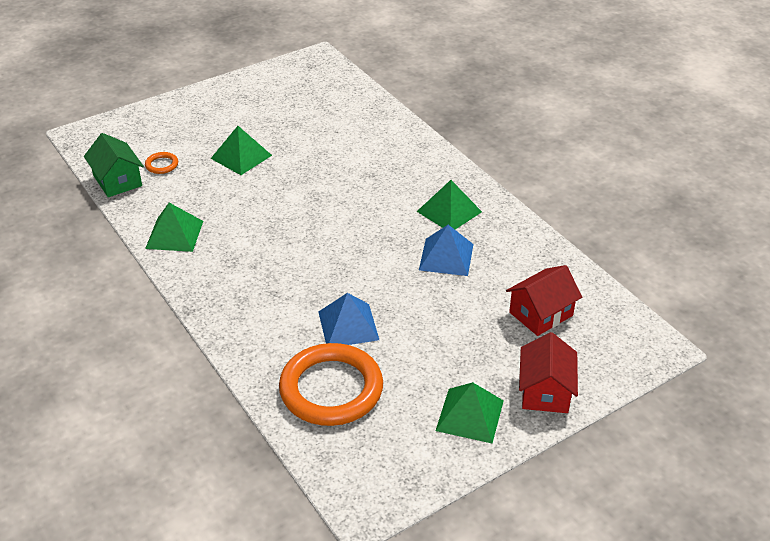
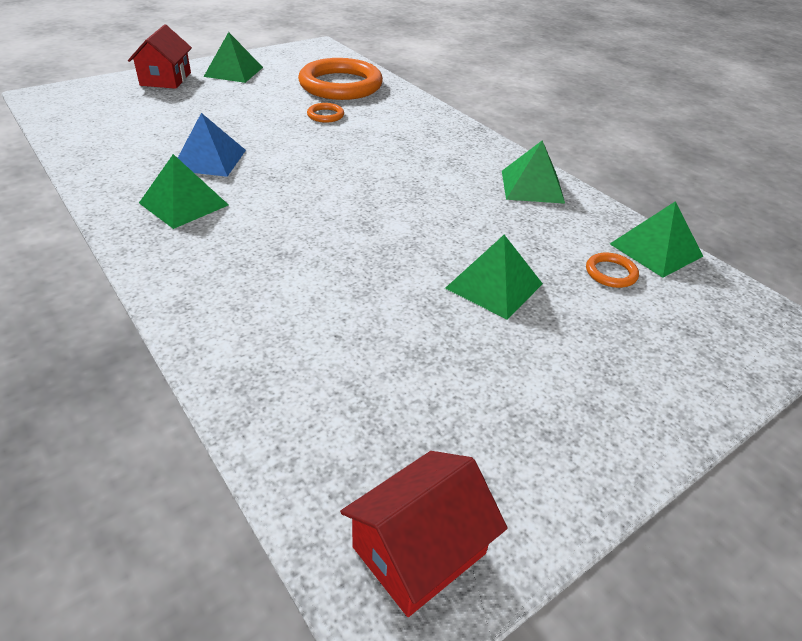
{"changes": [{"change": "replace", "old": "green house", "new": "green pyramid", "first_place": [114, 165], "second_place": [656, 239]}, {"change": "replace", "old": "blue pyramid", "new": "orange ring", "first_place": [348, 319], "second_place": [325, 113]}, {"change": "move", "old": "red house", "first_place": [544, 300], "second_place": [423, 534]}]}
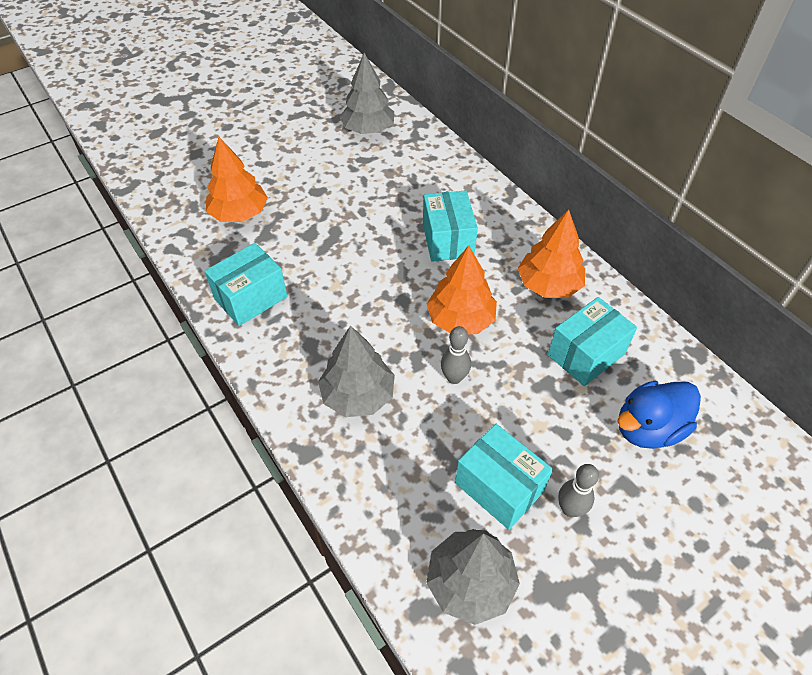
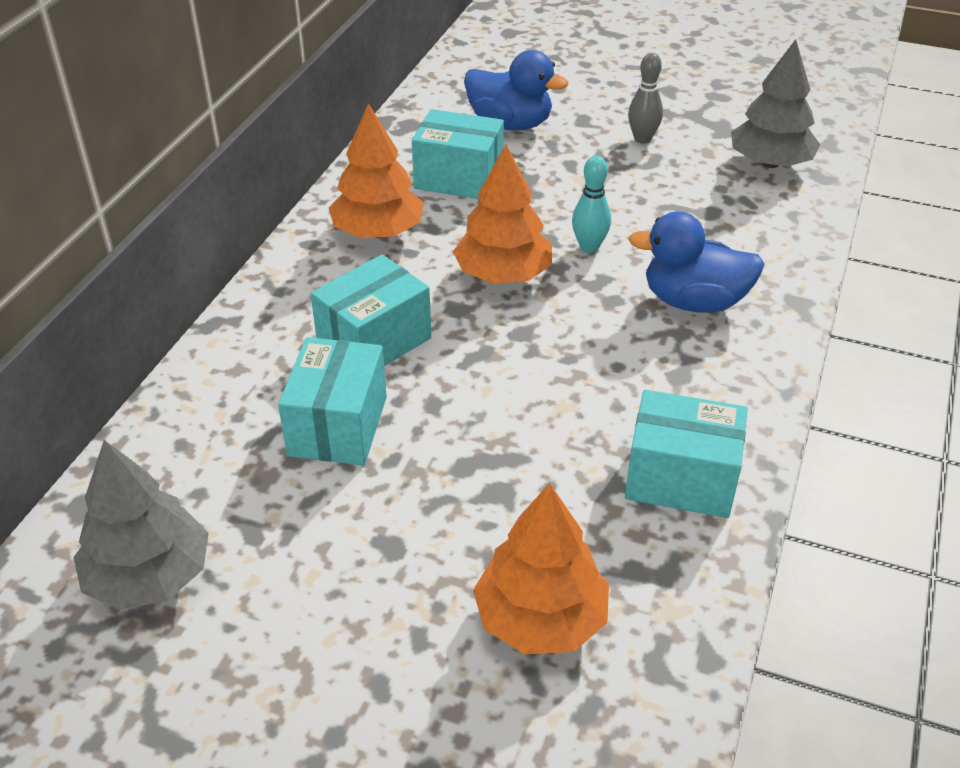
{"changes": [{"change": "replace", "old": "grey tree", "new": "blue duck", "first_place": [356, 371], "second_place": [696, 262]}, {"change": "recolor", "old": "grey bowling pin", "new": "turquoise bowling pin", "first_place": [456, 355], "second_place": [591, 204]}, {"change": "move", "old": "turquoise box", "first_place": [504, 477], "second_place": [332, 401]}]}
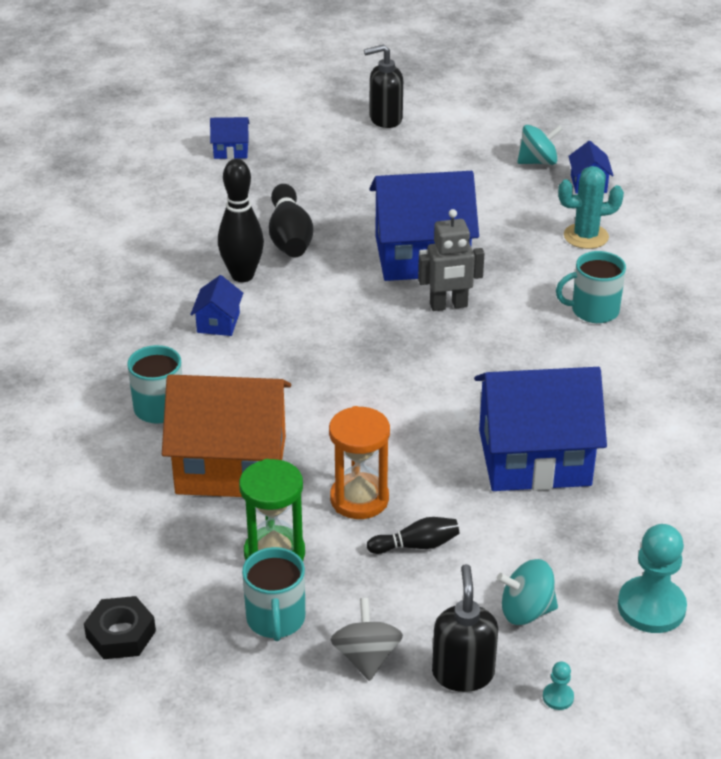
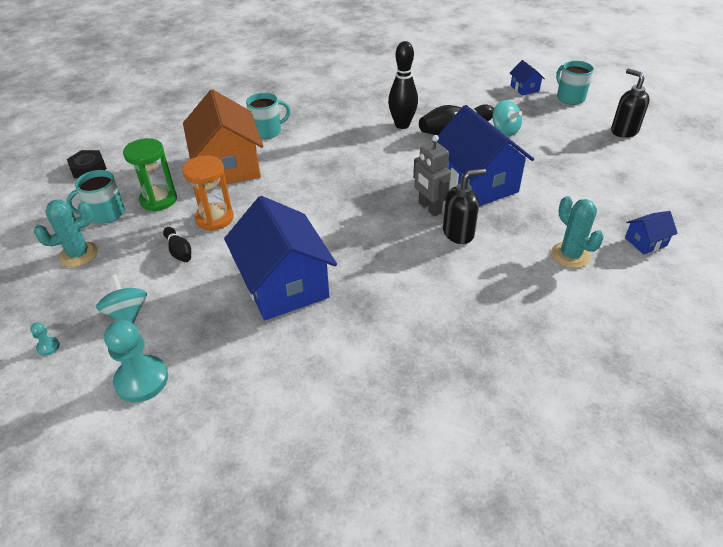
{"changes": [{"change": "delete", "old": "blue house", "first_place": [216, 305]}, {"change": "replace", "old": "grey spinning top", "new": "turquoise cactus", "first_place": [366, 639], "second_place": [66, 233]}, {"change": "move", "old": "black soap dispenser", "first_place": [465, 628], "second_place": [464, 206]}, {"change": "move", "old": "turquoise spinning top", "first_place": [540, 145], "second_place": [507, 118]}, {"change": "move", "old": "turquoise mug", "first_place": [591, 287], "second_place": [575, 83]}]}
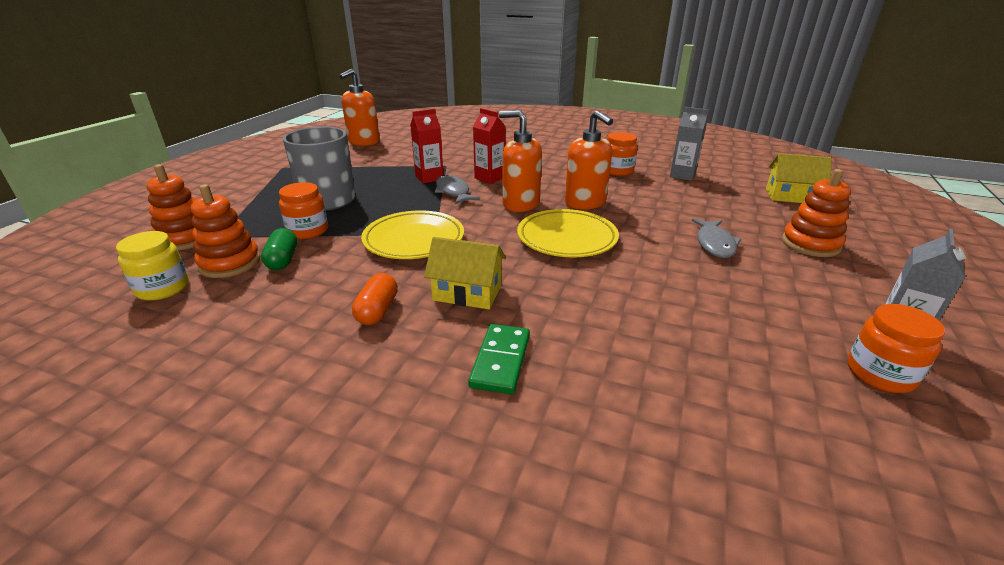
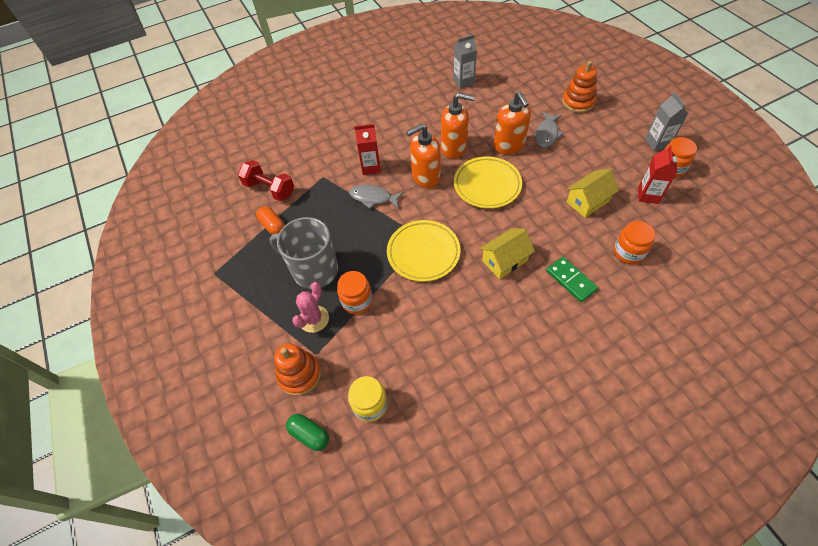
{"changes": [{"change": "delete", "old": "orange stacking toy", "first_place": [225, 231]}, {"change": "move", "old": "green capsule", "first_place": [279, 249], "second_place": [307, 432]}, {"change": "move", "old": "orange soap dispenser", "first_place": [359, 107], "second_place": [512, 123]}, {"change": "move", "old": "orange capsule", "first_place": [375, 299], "second_place": [270, 220]}, {"change": "move", "old": "red carton", "first_place": [426, 146], "second_place": [658, 174]}, {"change": "move", "old": "orange jar", "first_place": [622, 154], "second_place": [634, 242]}, {"change": "rotate", "old": "grey fish", "first_place": [717, 238], "second_place": [549, 130], "degrees": 60}, {"change": "move", "old": "yellow house", "first_place": [799, 178], "second_place": [592, 193]}, {"change": "insert", "new": "red dumbbell", "second_place": [266, 180]}, {"change": "insert", "new": "pink cactus", "second_place": [310, 307]}]}
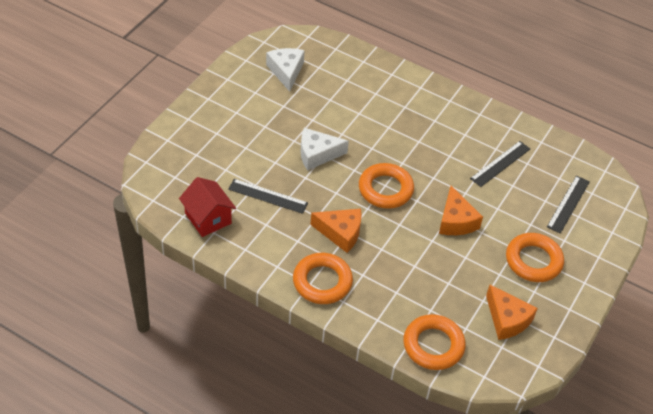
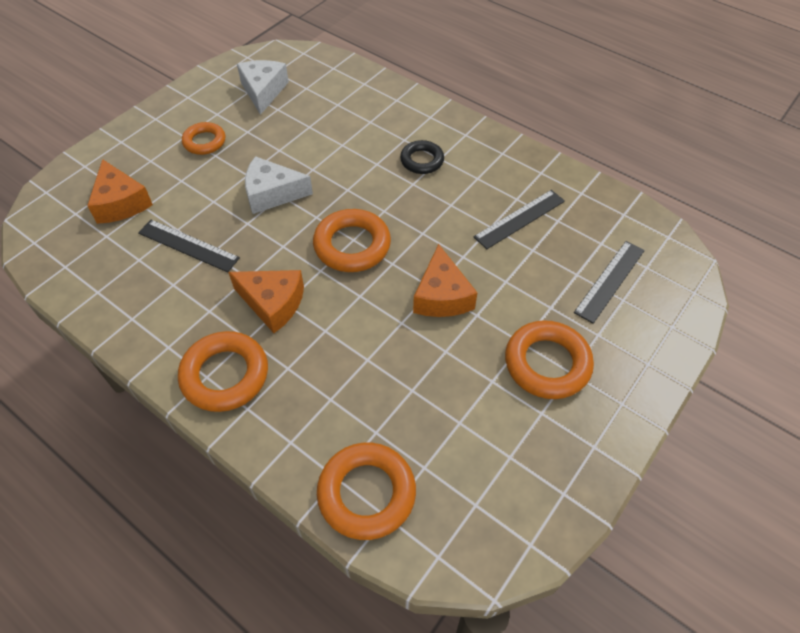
{"changes": [{"change": "delete", "old": "red house", "first_place": [207, 207]}, {"change": "move", "old": "orange cheese", "first_place": [512, 312], "second_place": [120, 191]}, {"change": "insert", "new": "orange ring", "second_place": [203, 138]}, {"change": "insert", "new": "black ring", "second_place": [422, 157]}]}
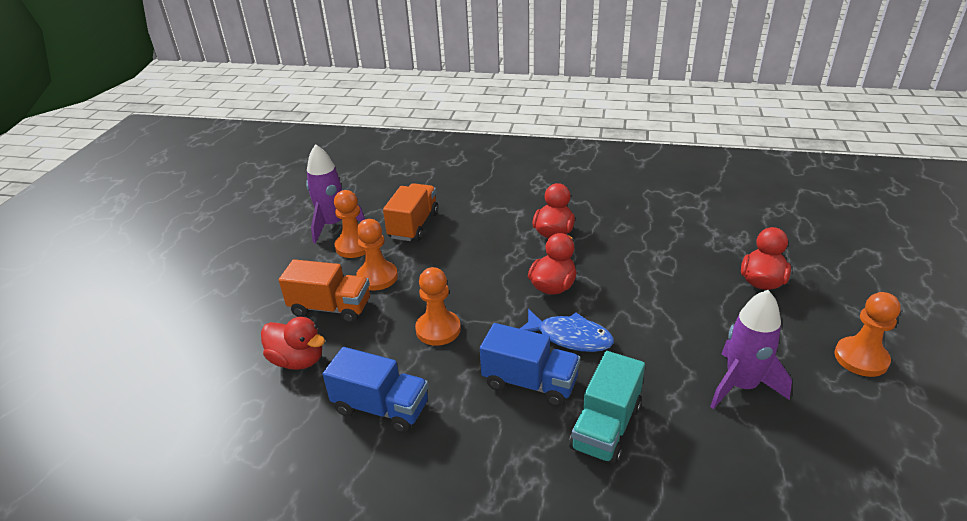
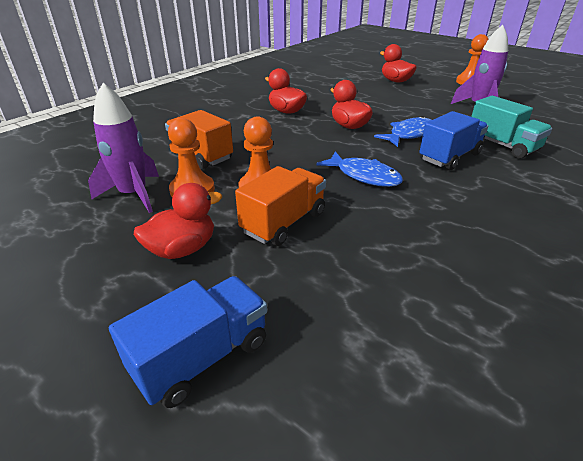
{"changes": [{"change": "move", "old": "red duck", "first_place": [293, 343], "second_place": [178, 221]}, {"change": "move", "old": "blue truck", "first_place": [376, 390], "second_place": [188, 342]}, {"change": "replace", "old": "orange pawn", "new": "blue fish", "first_place": [438, 306], "second_place": [359, 169]}]}
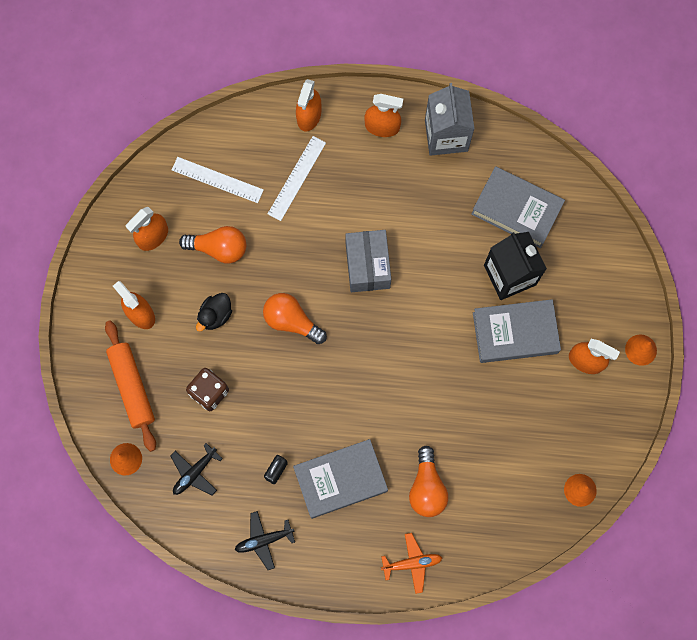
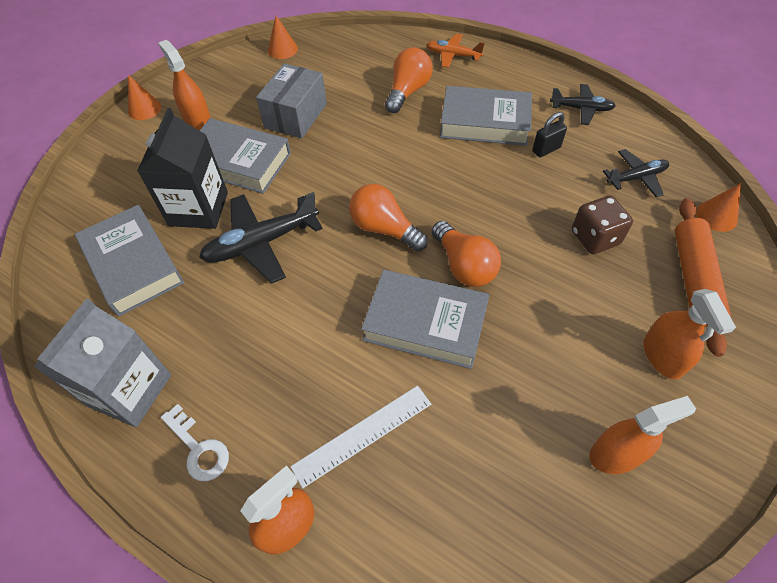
{"changes": [{"change": "delete", "old": "white ruler", "first_place": [218, 180]}, {"change": "move", "old": "orange light bulb", "first_place": [212, 244], "second_place": [388, 217]}, {"change": "delete", "old": "black duck", "first_place": [214, 312]}, {"change": "move", "old": "grey box", "first_place": [368, 261], "second_place": [291, 101]}, {"change": "replace", "old": "orange spray bottle", "new": "white key", "first_place": [384, 115], "second_place": [195, 442]}, {"change": "insert", "new": "black plane", "second_place": [261, 238]}, {"change": "insert", "new": "grey book", "second_place": [425, 319]}]}
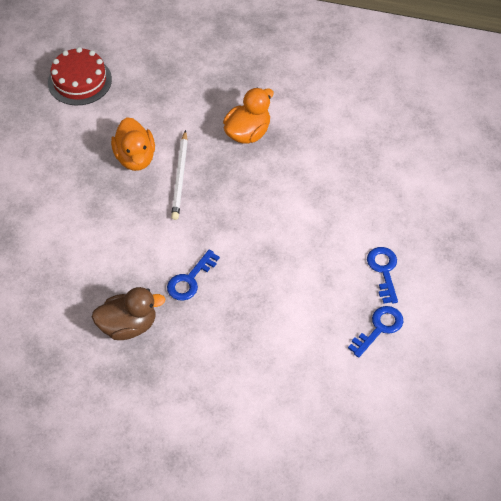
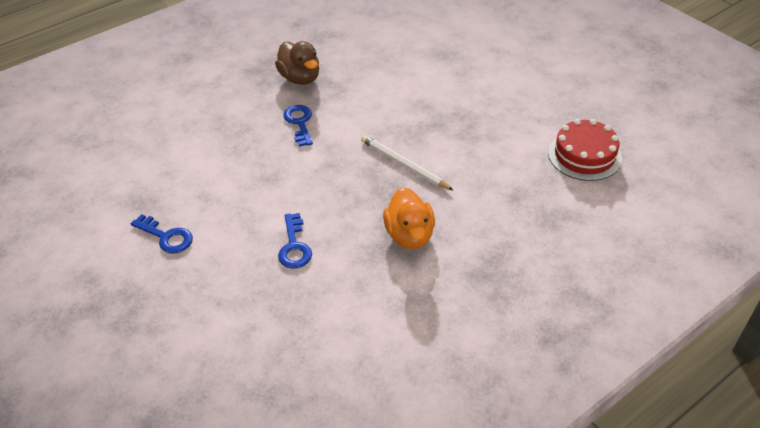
{"changes": [{"change": "rotate", "old": "brown duck", "first_place": [128, 313], "second_place": [297, 63], "degrees": -60}, {"change": "delete", "old": "orange duck", "first_place": [133, 144]}, {"change": "move", "old": "blue key", "first_place": [375, 332], "second_place": [295, 241]}]}
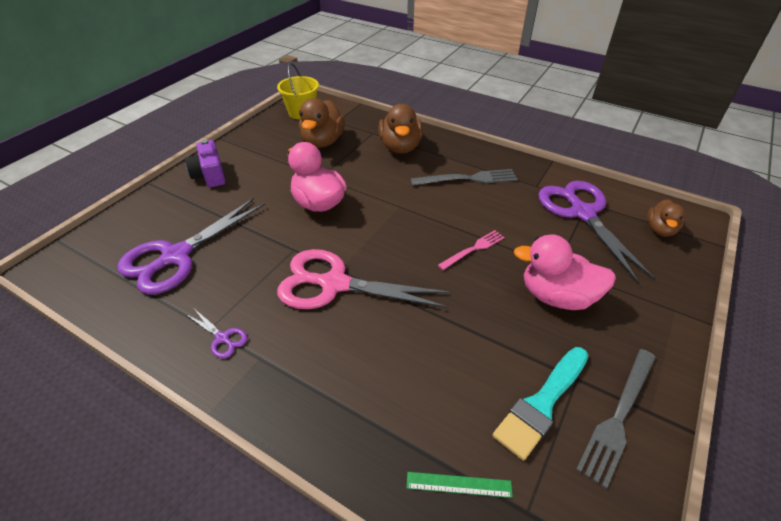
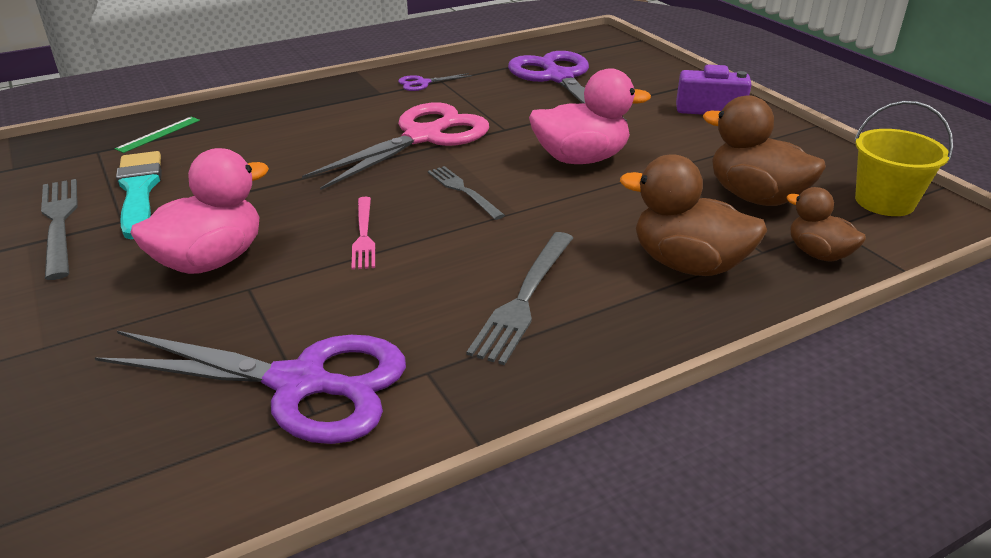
{"changes": [{"change": "move", "old": "brown duck", "first_place": [666, 218], "second_place": [826, 224]}, {"change": "insert", "new": "grey fork", "second_place": [466, 193]}]}
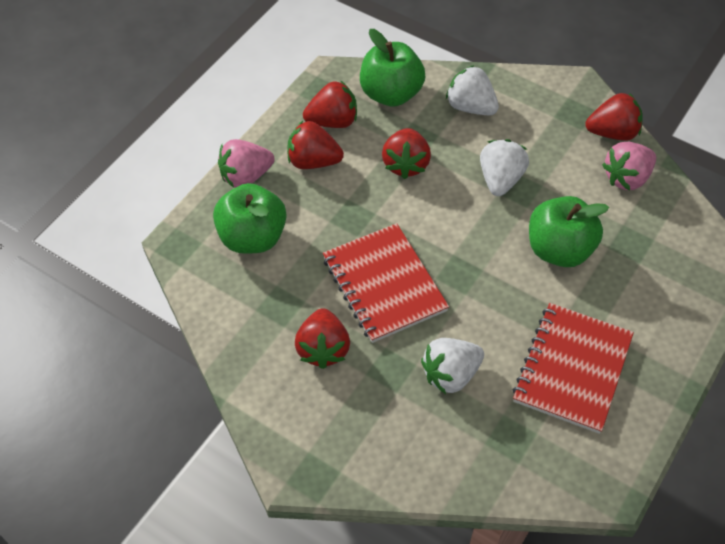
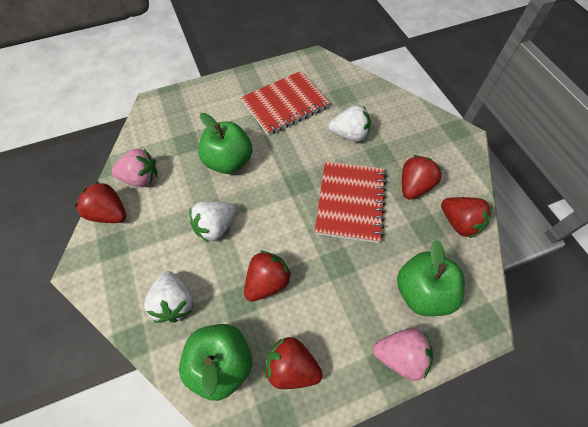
{"changes": [{"change": "move", "old": "red strawberry", "first_place": [315, 145], "second_place": [466, 217]}]}
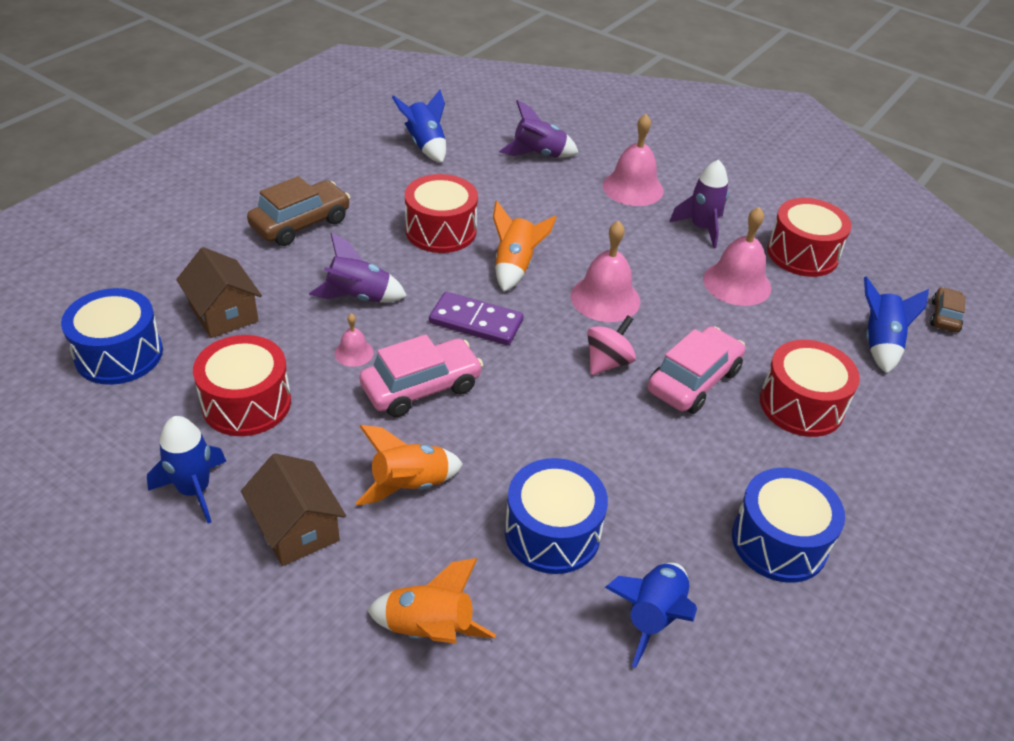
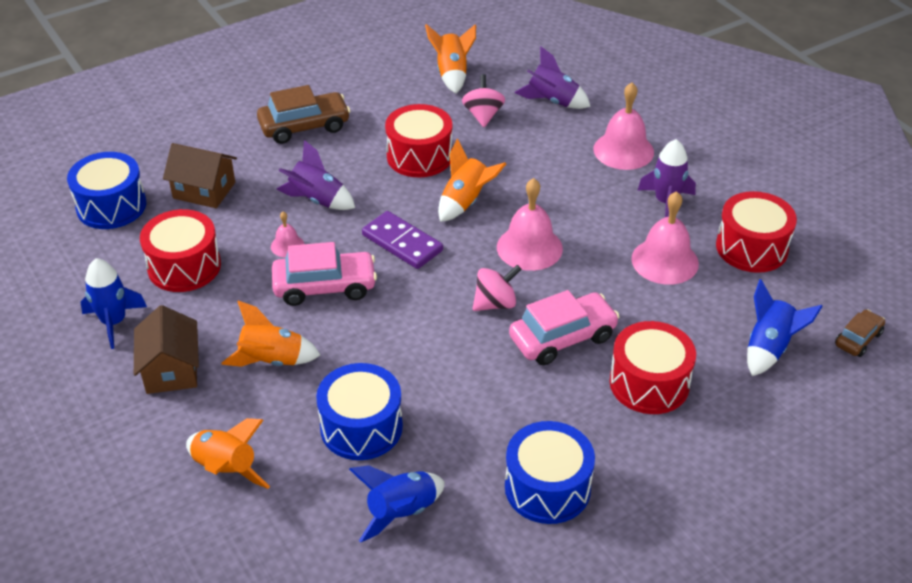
{"changes": [{"change": "rotate", "old": "brown house", "first_place": [219, 292], "second_place": [200, 175], "degrees": -60}, {"change": "recolor", "old": "blue rocket", "new": "orange rocket", "first_place": [419, 126], "second_place": [450, 58]}, {"change": "insert", "new": "pink spinning top", "second_place": [483, 100]}]}
